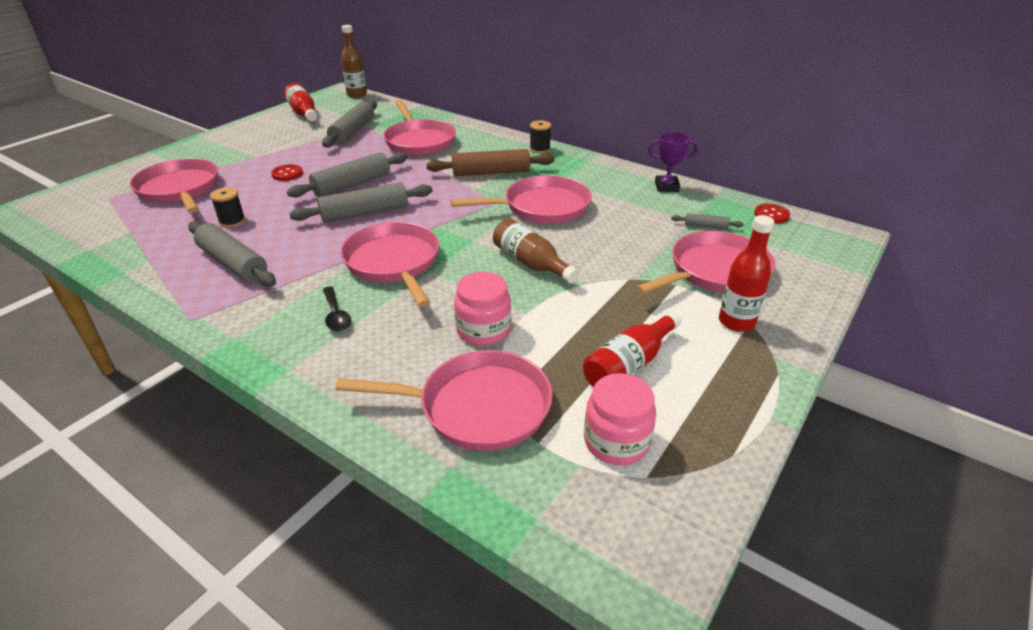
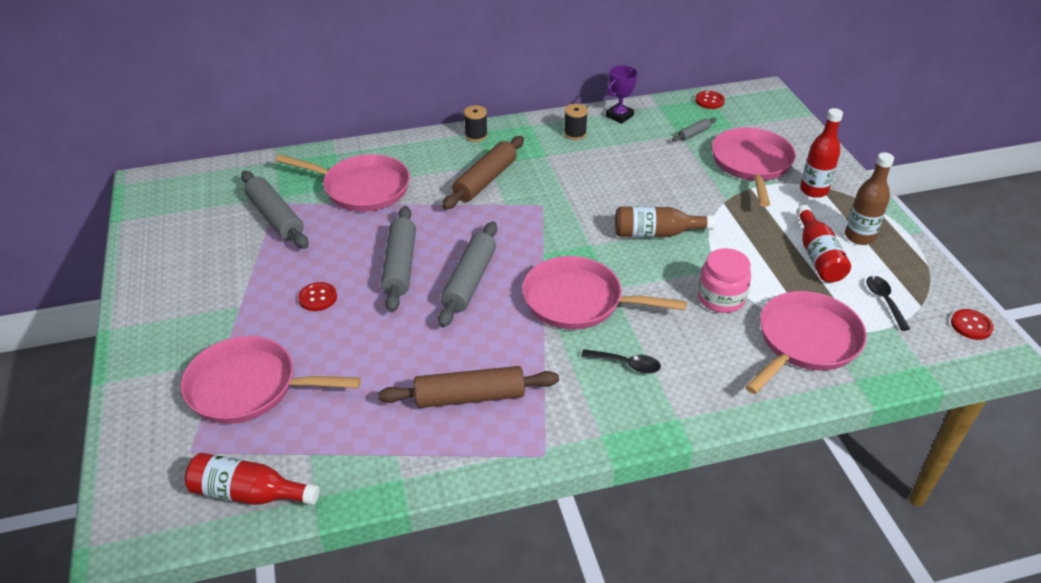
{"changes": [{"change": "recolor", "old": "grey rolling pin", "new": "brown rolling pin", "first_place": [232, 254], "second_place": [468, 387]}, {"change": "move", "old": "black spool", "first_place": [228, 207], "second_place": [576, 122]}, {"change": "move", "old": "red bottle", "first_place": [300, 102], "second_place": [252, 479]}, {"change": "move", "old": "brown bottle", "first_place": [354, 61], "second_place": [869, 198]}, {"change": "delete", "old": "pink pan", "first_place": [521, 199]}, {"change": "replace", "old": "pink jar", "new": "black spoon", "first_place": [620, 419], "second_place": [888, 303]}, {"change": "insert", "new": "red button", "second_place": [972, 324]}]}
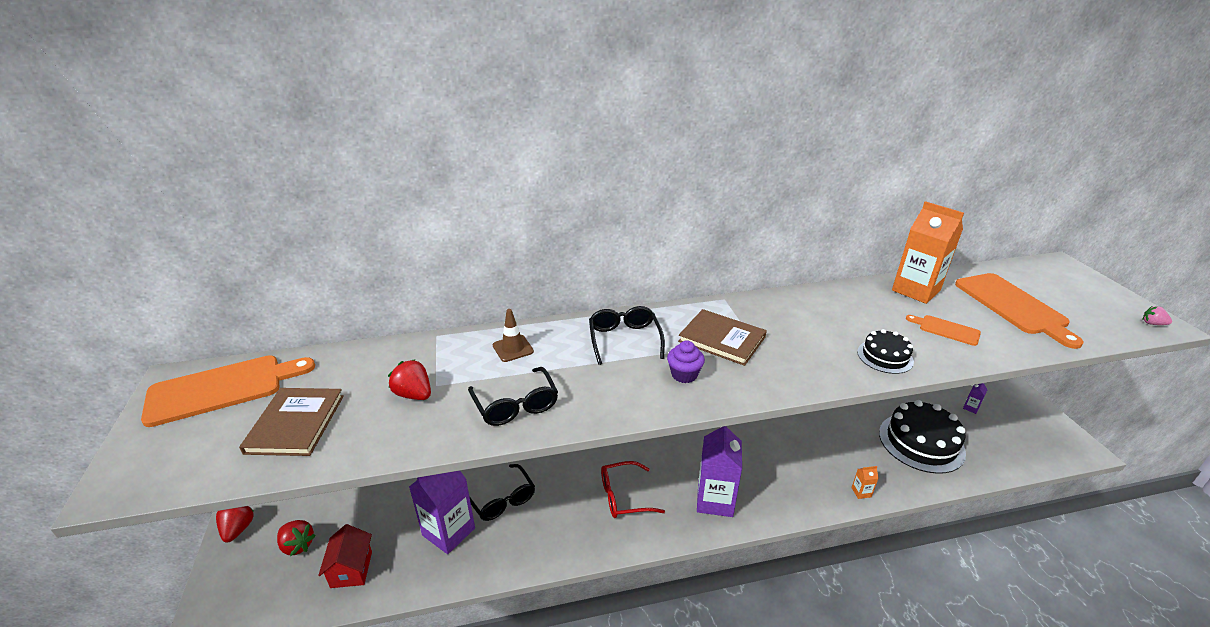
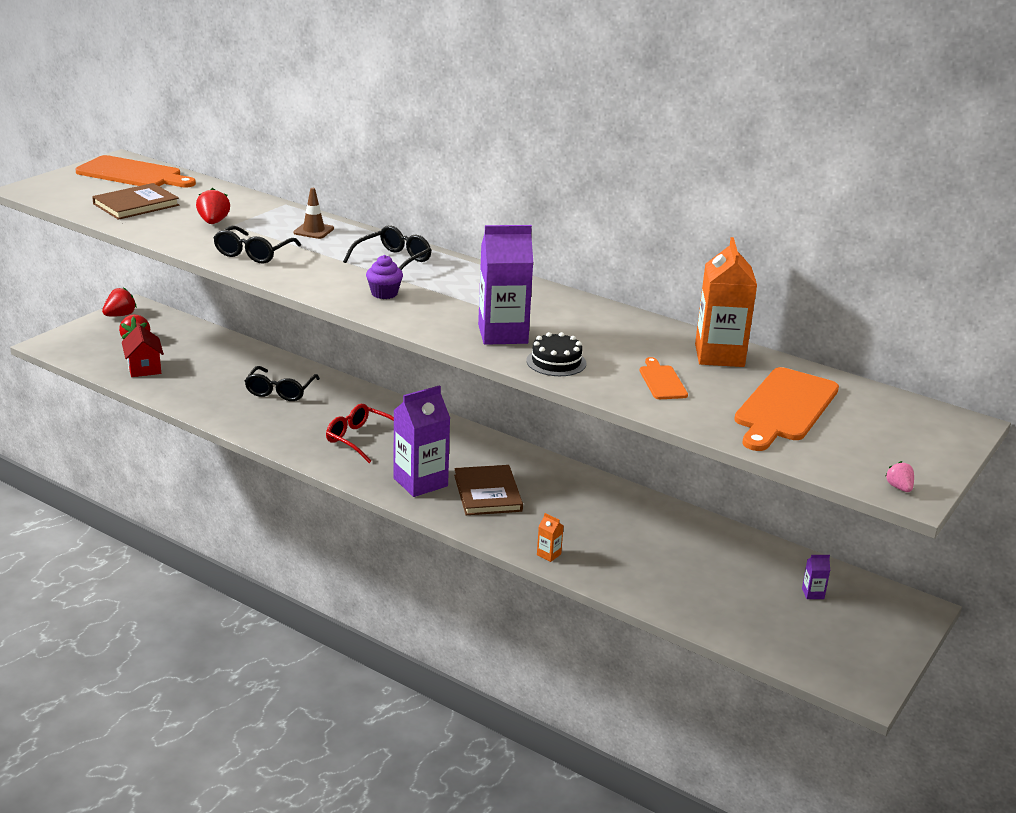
{"changes": [{"change": "rotate", "old": "red house", "first_place": [345, 556], "second_place": [143, 351], "degrees": -60}, {"change": "move", "old": "purple carton", "first_place": [442, 512], "second_place": [505, 285]}, {"change": "move", "old": "brown book", "first_place": [722, 337], "second_place": [488, 490]}, {"change": "delete", "old": "black cake", "first_place": [922, 437]}]}
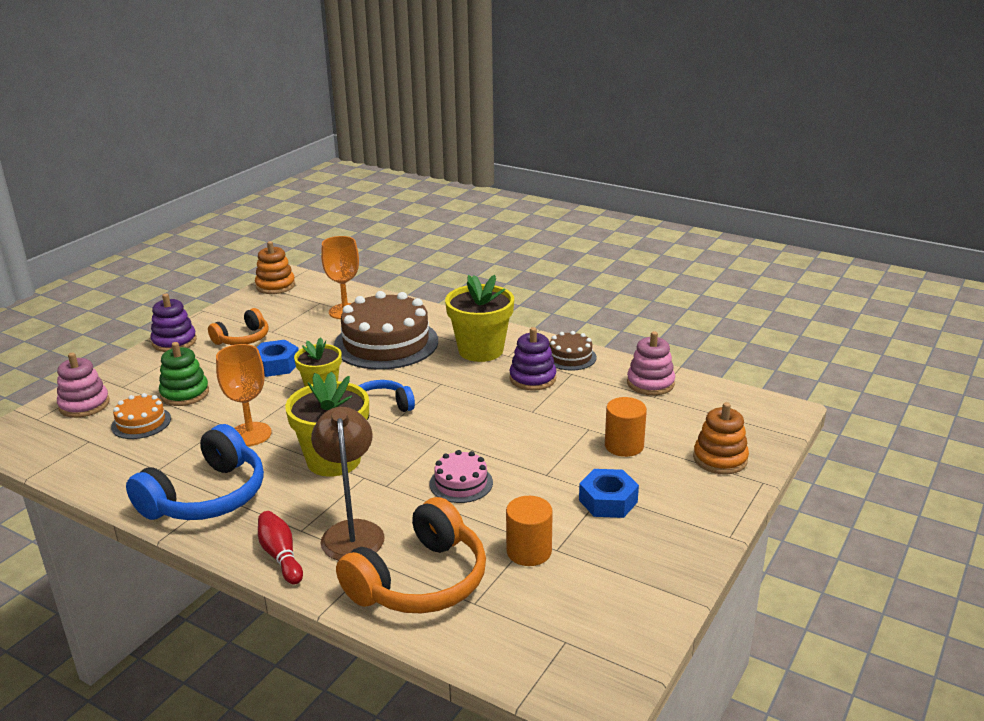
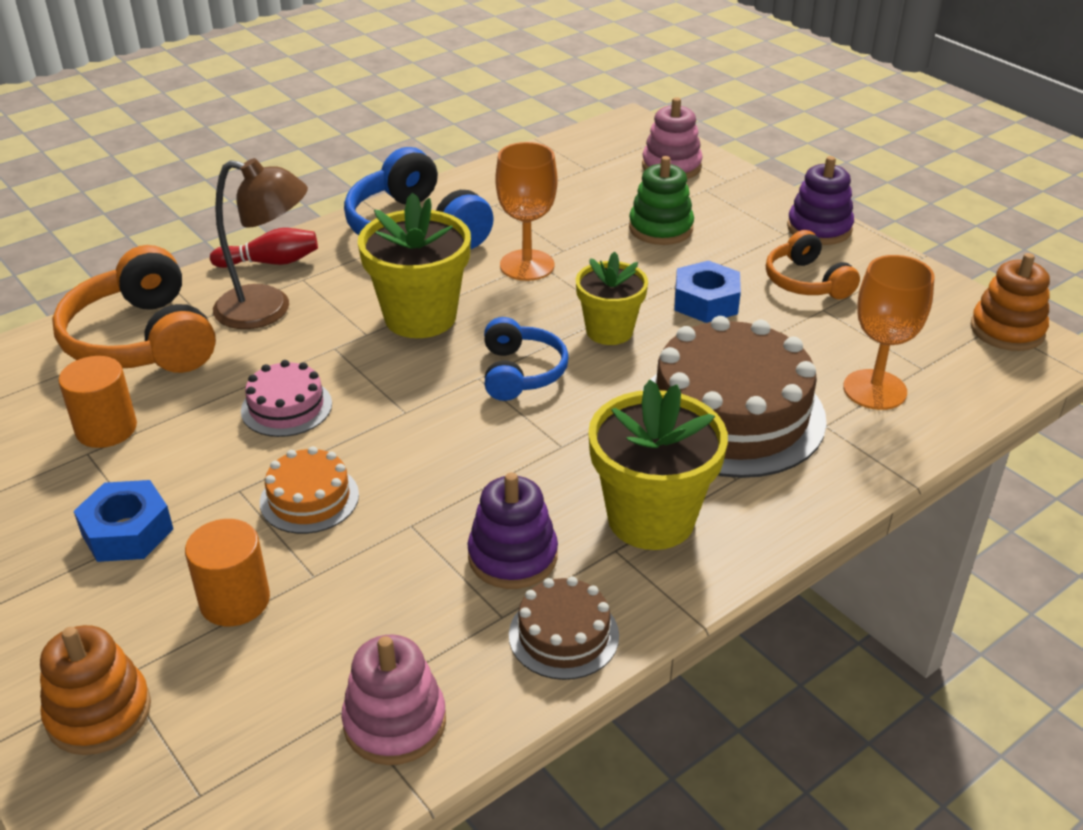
{"changes": [{"change": "move", "old": "orange cake", "first_place": [141, 416], "second_place": [309, 490]}]}
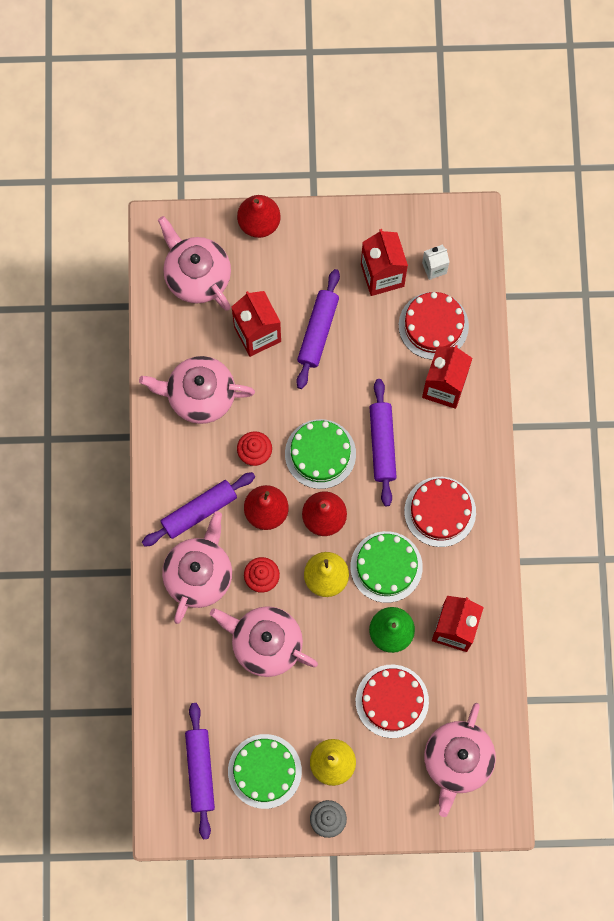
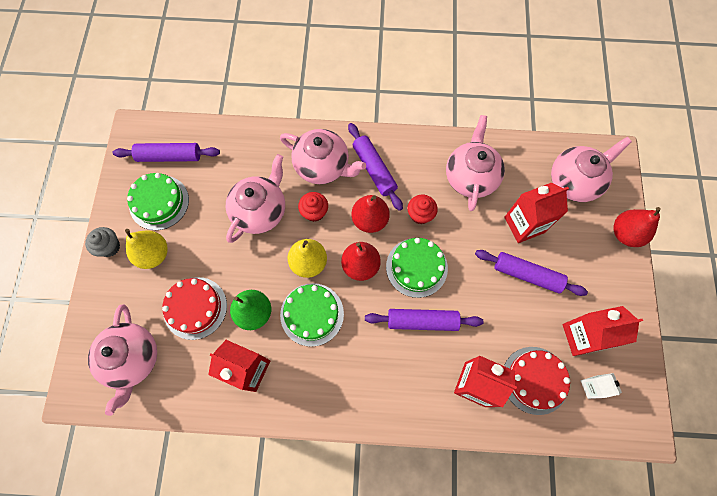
{"changes": [{"change": "delete", "old": "red cake", "first_place": [440, 512]}, {"change": "rotate", "old": "pink teapot", "first_place": [460, 760], "second_place": [122, 360], "degrees": -120}]}
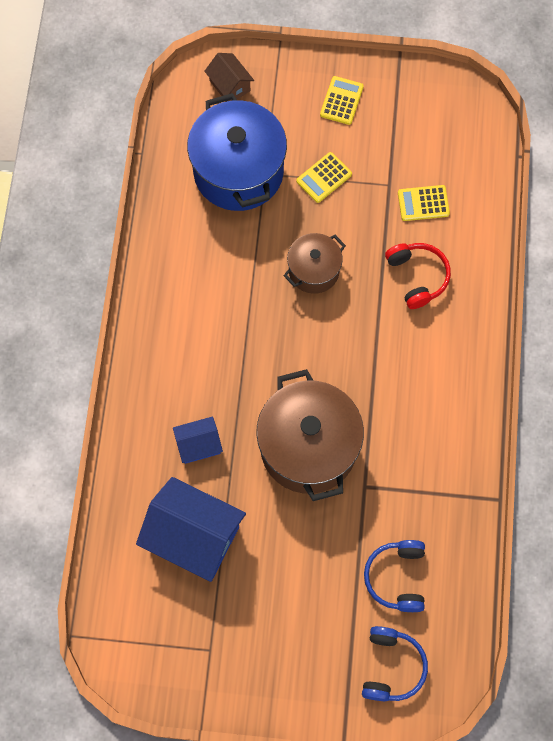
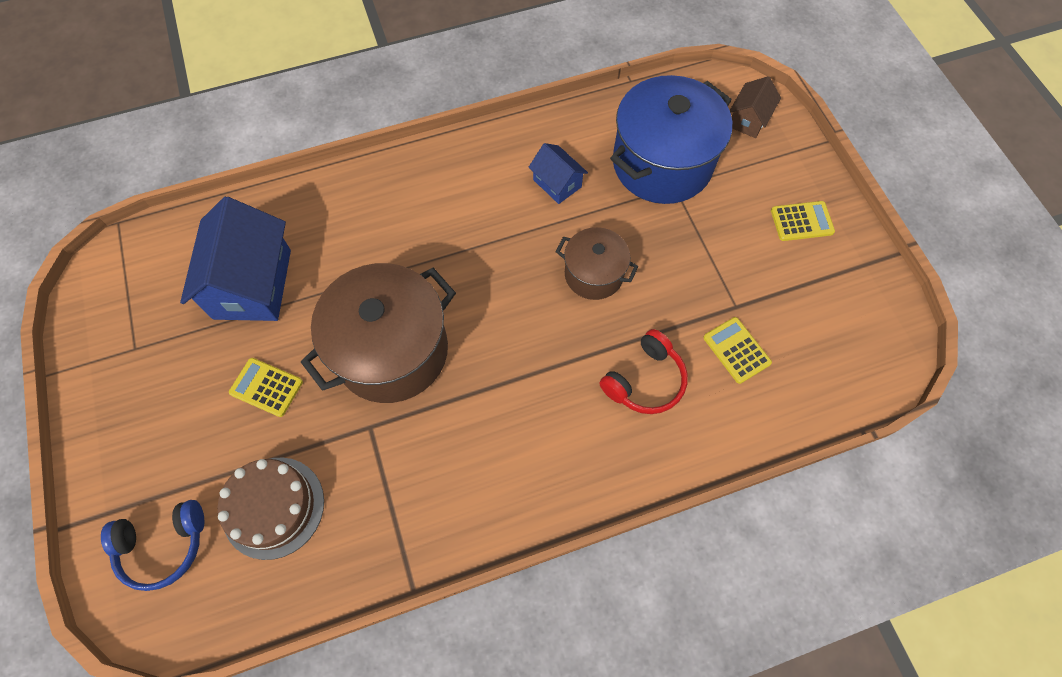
{"changes": [{"change": "move", "old": "blue house", "first_place": [198, 440], "second_place": [558, 173]}, {"change": "move", "old": "yellow calculator", "first_place": [324, 177], "second_place": [266, 387]}, {"change": "replace", "old": "blue headphones", "new": "brown cake", "first_place": [394, 576], "second_place": [271, 508]}]}
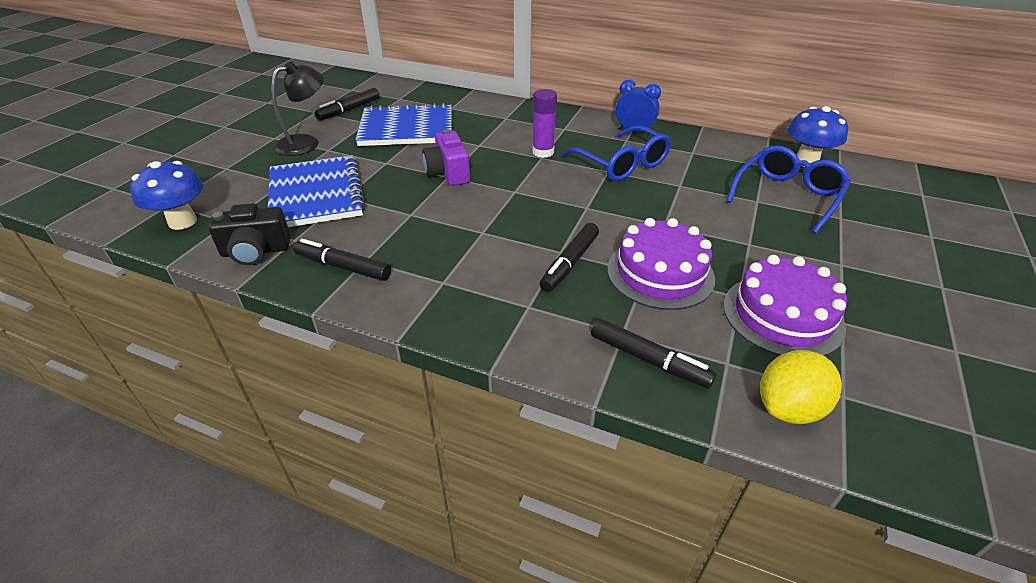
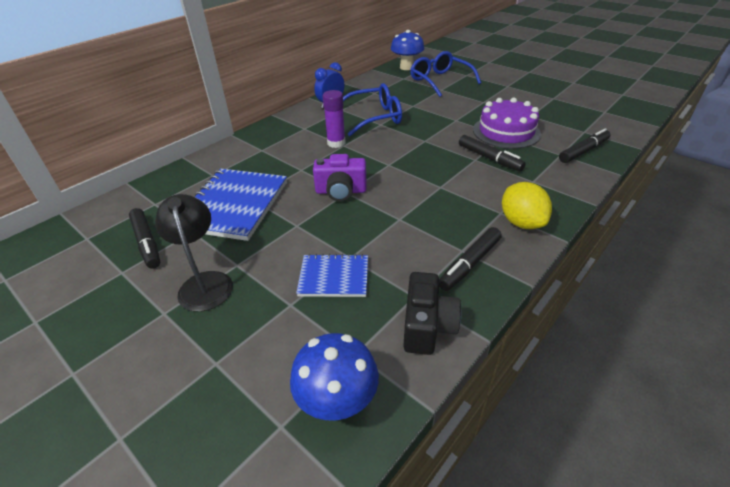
{"changes": [{"change": "resize", "old": "blue notebook", "first_place": [317, 191], "second_place": [332, 275], "factor": 0.57}, {"change": "delete", "old": "purple cake", "first_place": [785, 305]}, {"change": "move", "old": "yellow lemon", "first_place": [801, 387], "second_place": [527, 205]}]}
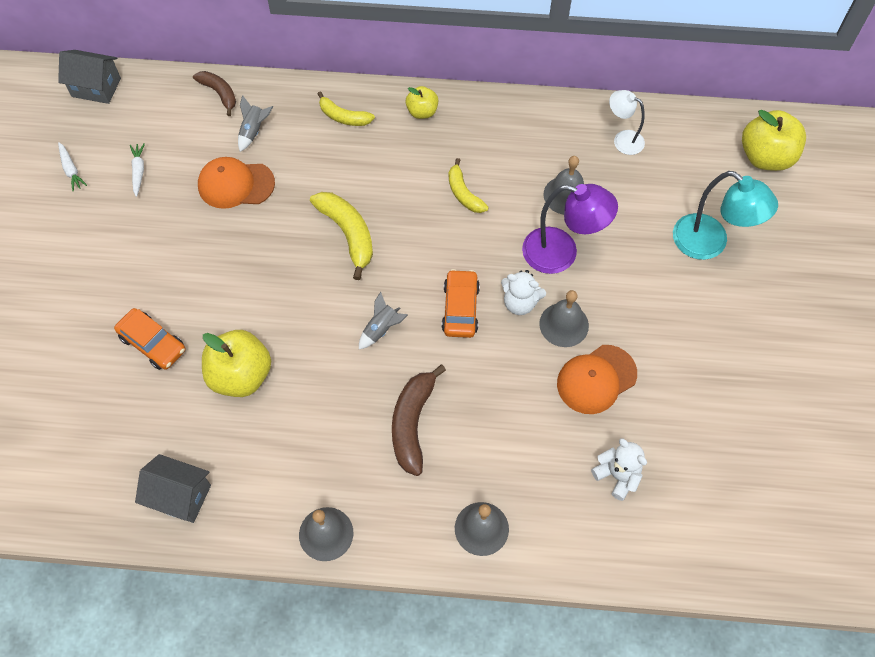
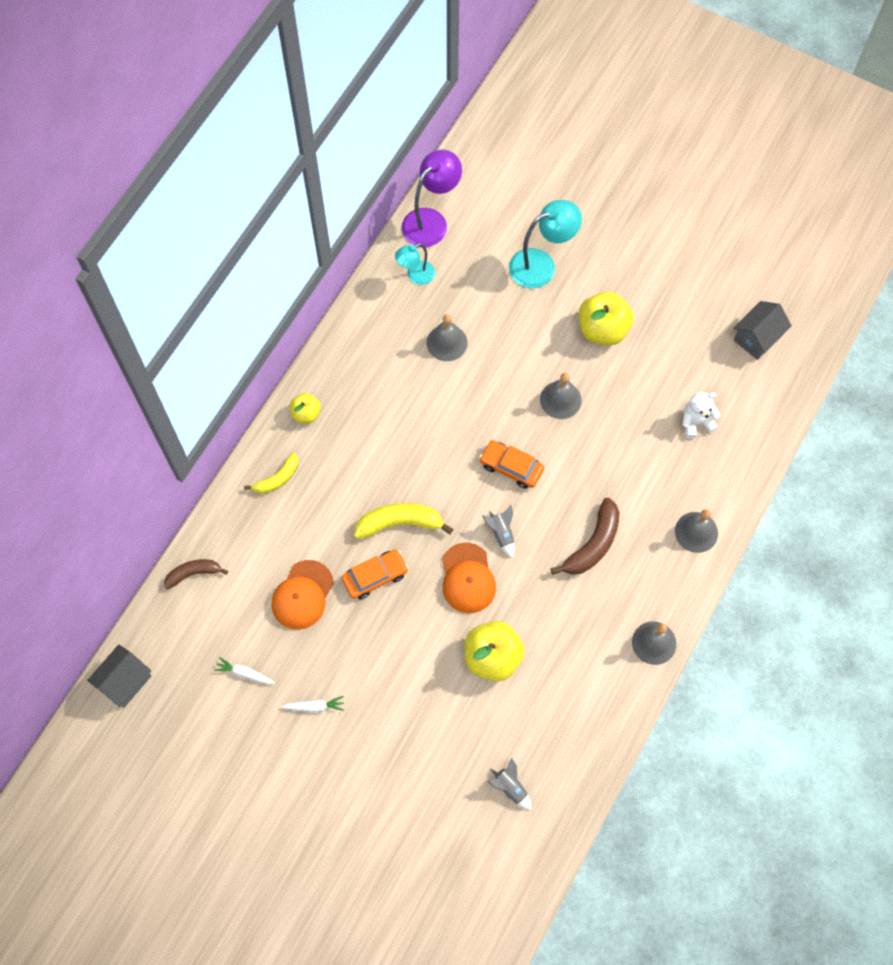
{"changes": [{"change": "move", "old": "white carrot", "first_place": [72, 167], "second_place": [312, 704]}, {"change": "move", "old": "orange car", "first_place": [149, 339], "second_place": [375, 574]}, {"change": "move", "old": "grey house", "first_place": [173, 488], "second_place": [763, 330]}, {"change": "move", "old": "grey rocket", "first_place": [255, 123], "second_place": [509, 783]}, {"change": "rotate", "old": "brown banana", "first_place": [419, 420], "second_place": [585, 536], "degrees": -90}, {"change": "delete", "old": "yellow banana", "first_place": [469, 185]}, {"change": "delete", "old": "white teddy bear", "first_place": [523, 292]}, {"change": "move", "old": "purple lamp", "first_place": [570, 229], "second_place": [432, 198]}, {"change": "move", "old": "orange cap", "first_place": [597, 379], "second_place": [469, 578]}, {"change": "recolor", "old": "white lamp", "new": "turquoise lamp", "first_place": [627, 122], "second_place": [415, 264]}, {"change": "move", "old": "yellow apple", "first_place": [774, 140], "second_place": [606, 319]}]}
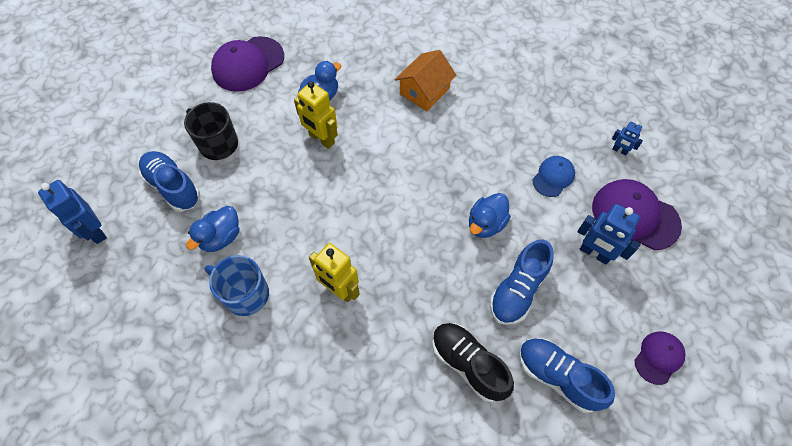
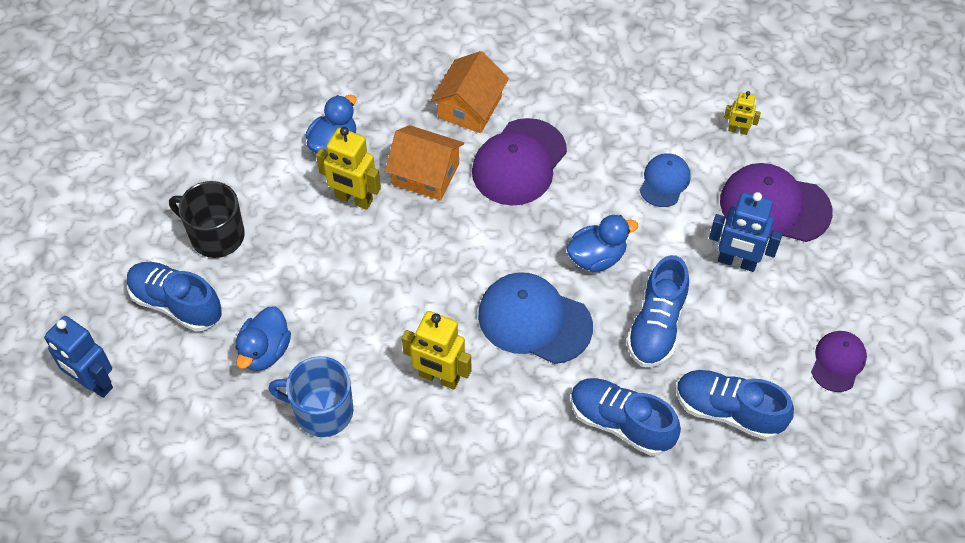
{"changes": [{"change": "move", "old": "purple cap", "first_place": [247, 64], "second_place": [519, 162]}, {"change": "recolor", "old": "black shoe", "new": "blue shoe", "first_place": [473, 362], "second_place": [626, 417]}, {"change": "rotate", "old": "blue duck", "first_place": [490, 215], "second_place": [602, 243], "degrees": -135}, {"change": "recolor", "old": "blue robot", "new": "yellow robot", "first_place": [627, 138], "second_place": [742, 113]}, {"change": "insert", "new": "orange house", "second_place": [424, 163]}, {"change": "insert", "new": "blue cap", "second_place": [535, 318]}]}
